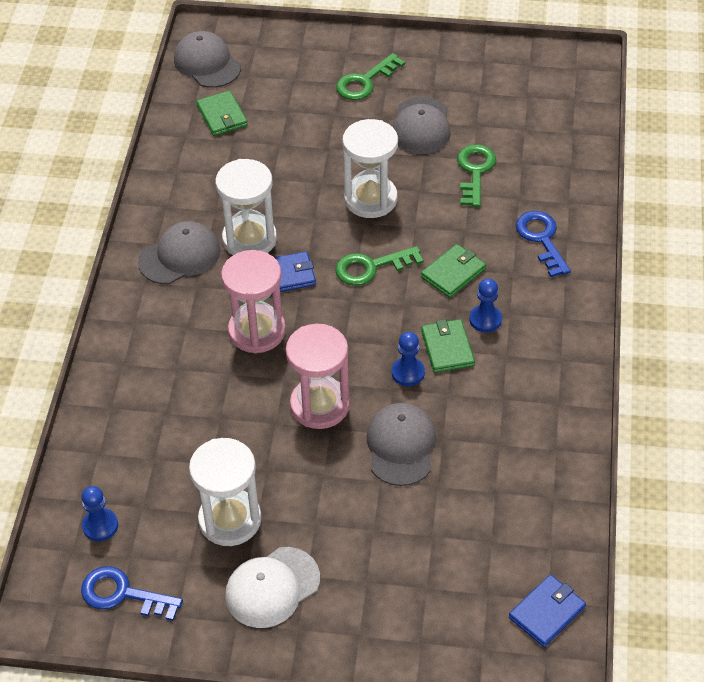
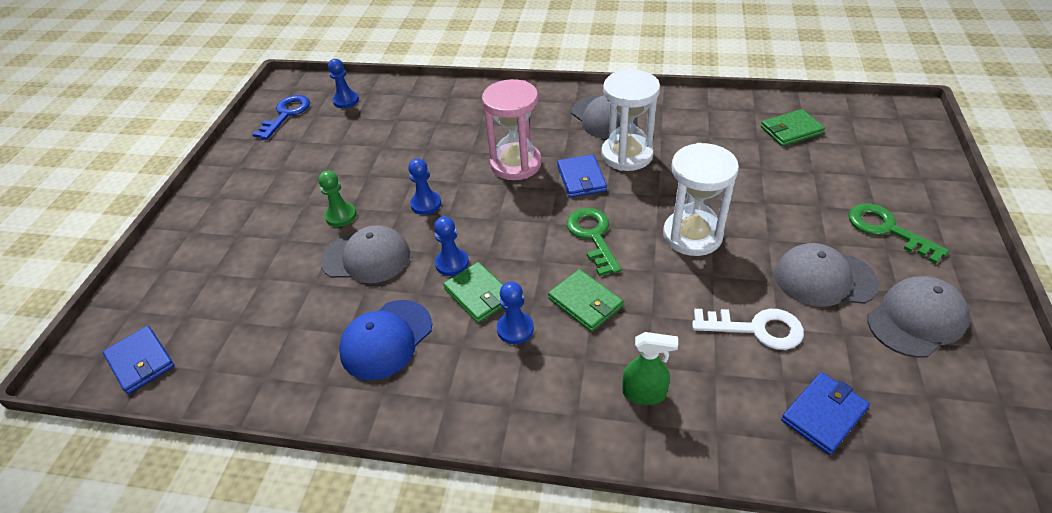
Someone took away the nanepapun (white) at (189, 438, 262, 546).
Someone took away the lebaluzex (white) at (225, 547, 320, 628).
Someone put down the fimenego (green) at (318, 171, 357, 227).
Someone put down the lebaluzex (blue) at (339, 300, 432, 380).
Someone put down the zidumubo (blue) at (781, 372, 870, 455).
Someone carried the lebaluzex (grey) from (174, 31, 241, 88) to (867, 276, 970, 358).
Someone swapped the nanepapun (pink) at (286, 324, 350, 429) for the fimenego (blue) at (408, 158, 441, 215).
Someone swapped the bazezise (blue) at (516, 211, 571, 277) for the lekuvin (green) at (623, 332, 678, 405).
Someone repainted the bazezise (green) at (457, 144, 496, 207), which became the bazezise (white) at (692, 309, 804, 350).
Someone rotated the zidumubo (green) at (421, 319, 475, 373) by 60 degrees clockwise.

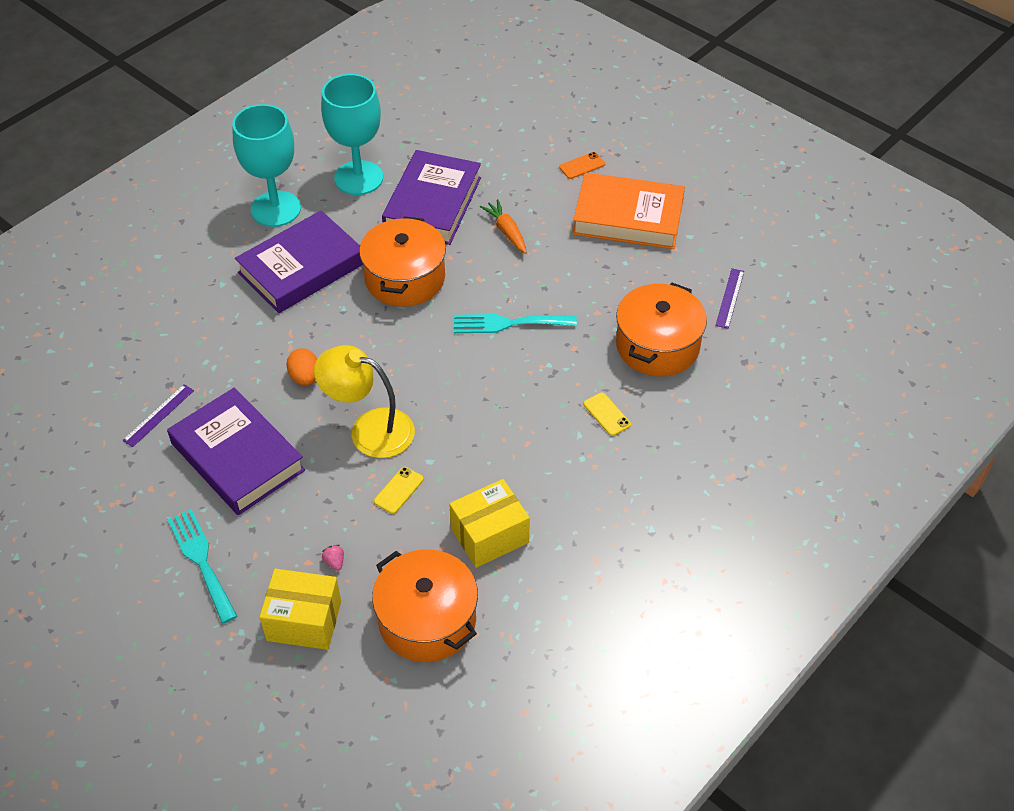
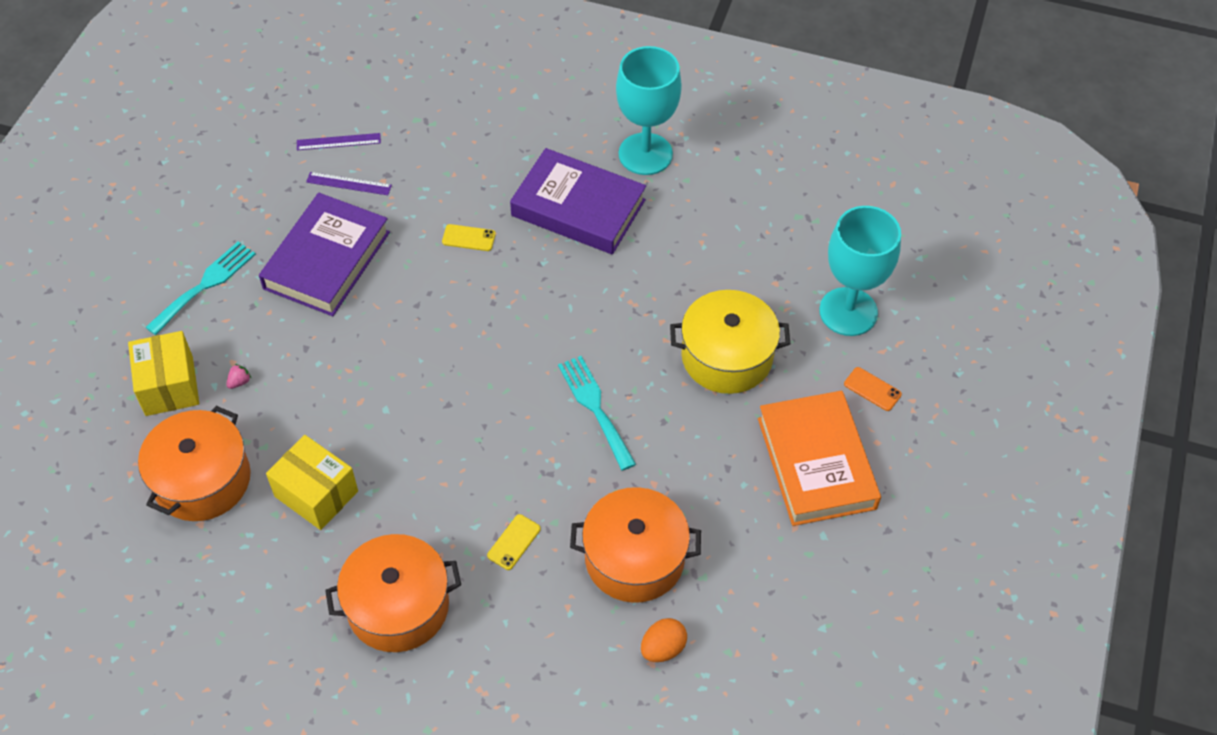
Someone took away the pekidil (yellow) at (314, 345, 415, 458).
Someone took away the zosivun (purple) at (382, 150, 481, 245).
Someone carried the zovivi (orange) from (286, 348, 317, 386) to (641, 618, 687, 662).
Someone carried the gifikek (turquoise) from (321, 74, 383, 195) to (819, 206, 901, 336).
Someone carried the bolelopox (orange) from (359, 216, 446, 307) to (325, 534, 461, 652).
Someone carried the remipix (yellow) from (374, 467, 424, 514) to (442, 224, 496, 251).
Someone carried the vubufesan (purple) from (715, 268, 744, 329) to (297, 133, 381, 150).
Someone swapped the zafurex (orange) at (480, 199, 527, 254) for the bolelopox (yellow) at (670, 290, 790, 394).

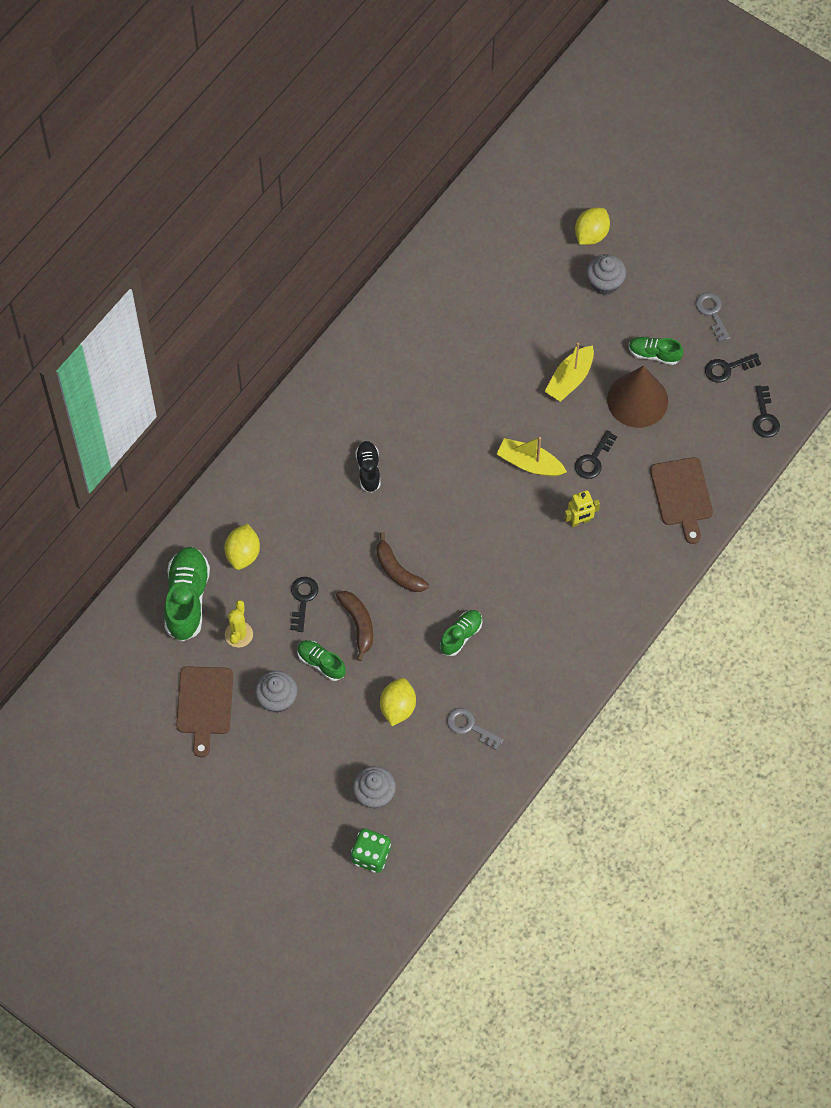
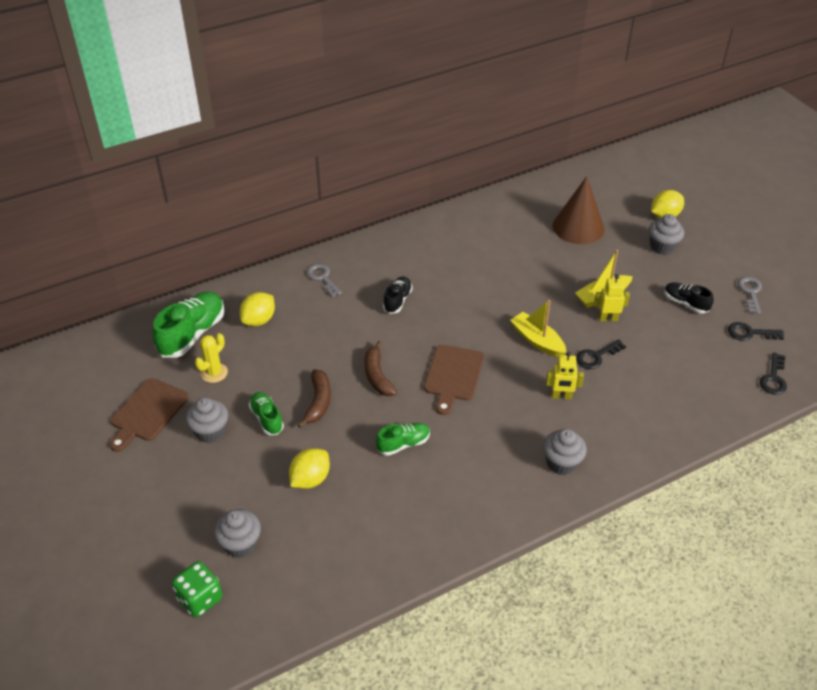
Someone took away the bazezise (black) at (290, 577, 318, 632).
Someone put down the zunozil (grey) at (543, 429, 587, 475).
Someone put down the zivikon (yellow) at (594, 274, 630, 321).
Someone carried the bazezise (grey) from (447, 708, 504, 750) to (306, 263, 342, 297).
Someone carried the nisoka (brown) from (607, 366, 668, 428) to (553, 176, 605, 244).
Someone carried the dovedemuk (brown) from (650, 457, 713, 544) to (424, 345, 484, 415).
Someone repainted the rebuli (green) at (629, 337, 683, 365), which became the rebuli (black) at (664, 282, 714, 313).

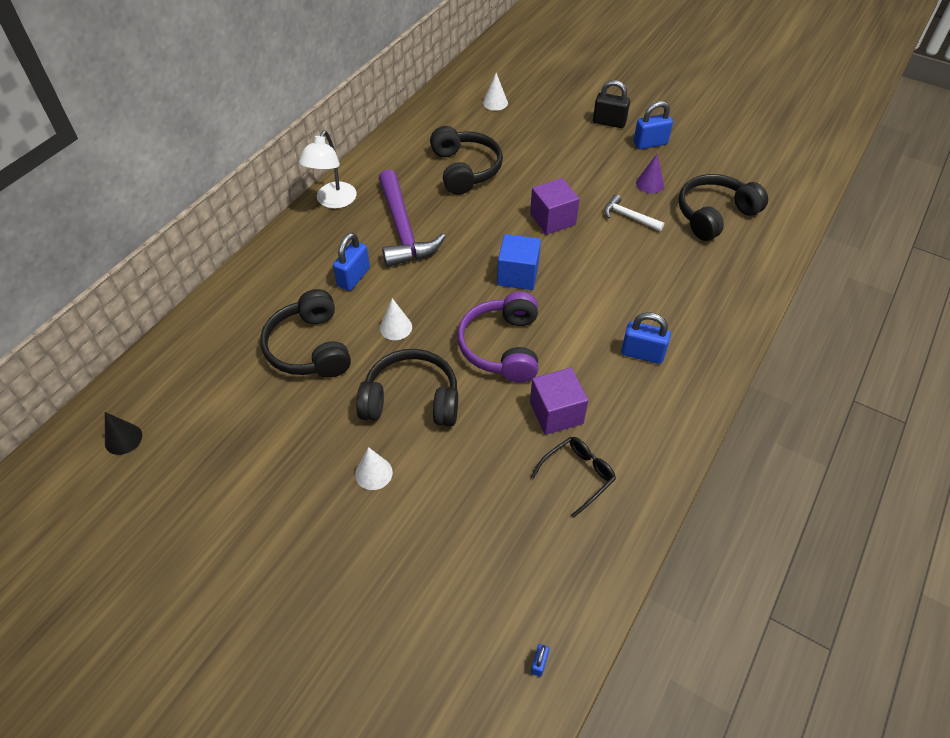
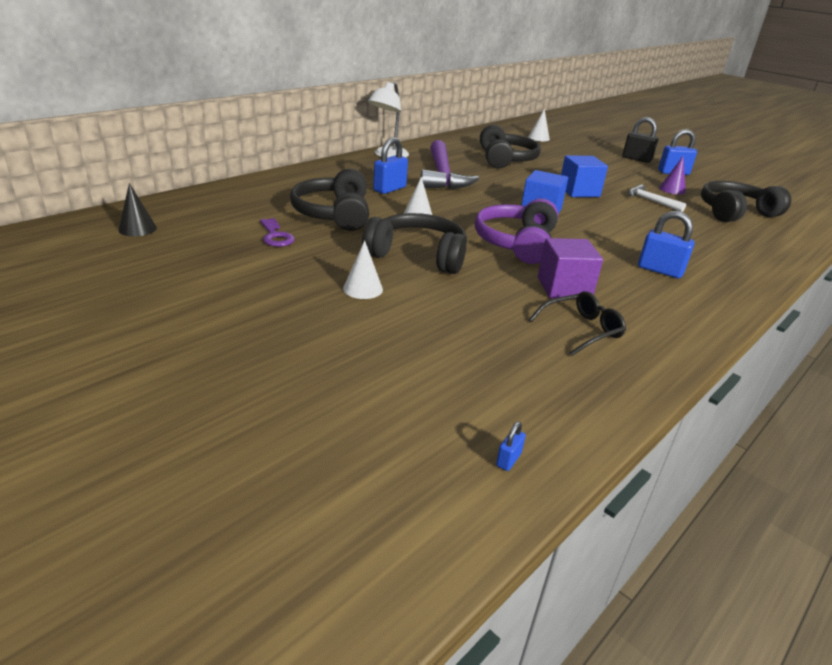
Someone put down the bazezise (purple) at (260, 218, 295, 247).
Someone repainted the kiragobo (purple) at (530, 178, 580, 235), which became the kiragobo (blue) at (561, 156, 608, 197).

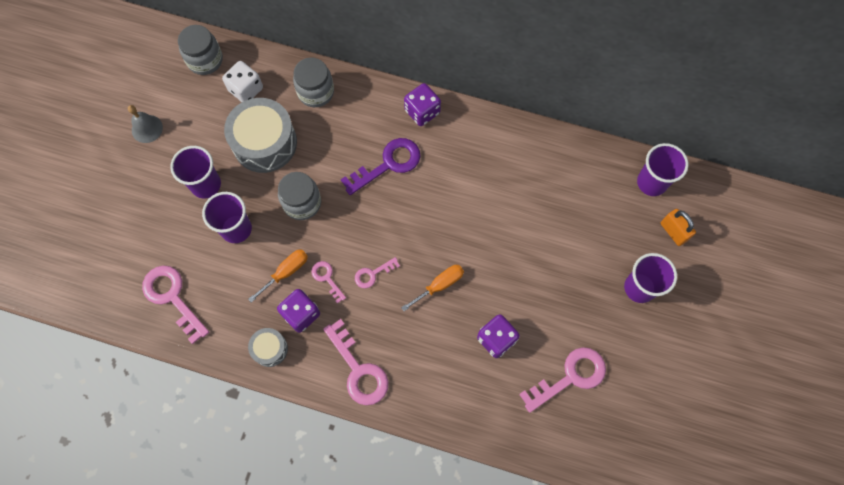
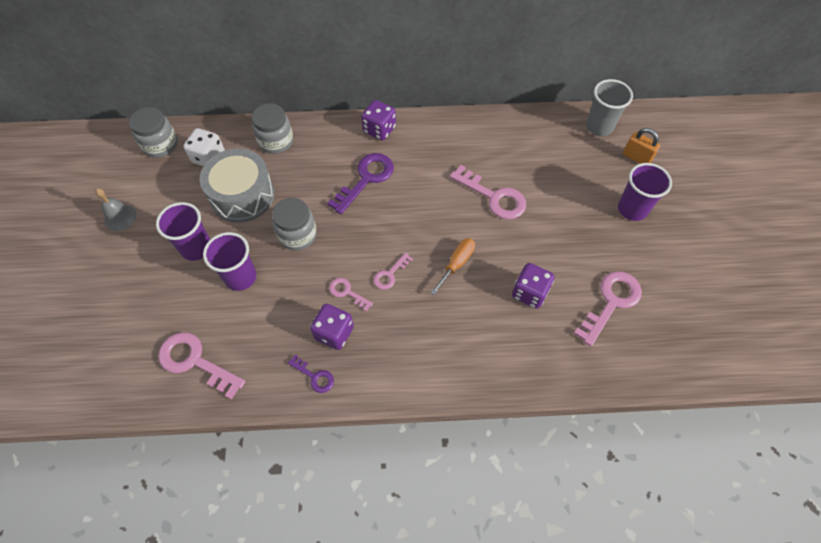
Someone took away the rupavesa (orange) at (248, 249, 308, 303).
Someone carried the bazezise (pink) from (323, 319, 388, 405) to (450, 165, 526, 219).
Someone swapped the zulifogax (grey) at (248, 328, 288, 367) for the bazezise (purple) at (288, 355, 334, 393).
Someone repainted the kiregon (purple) at (637, 143, 689, 196), which became the kiregon (grey) at (586, 79, 633, 136).

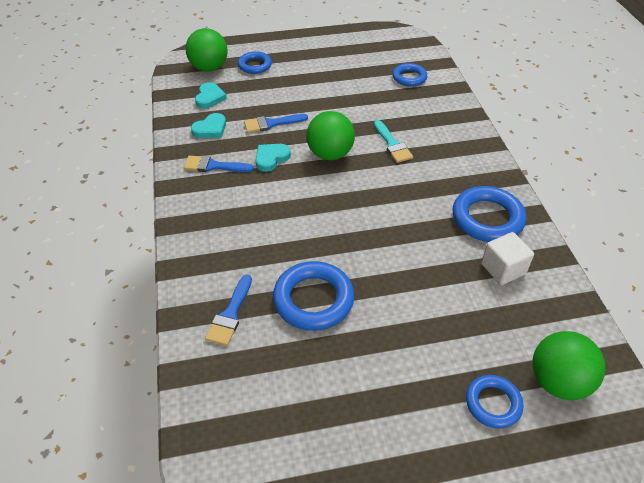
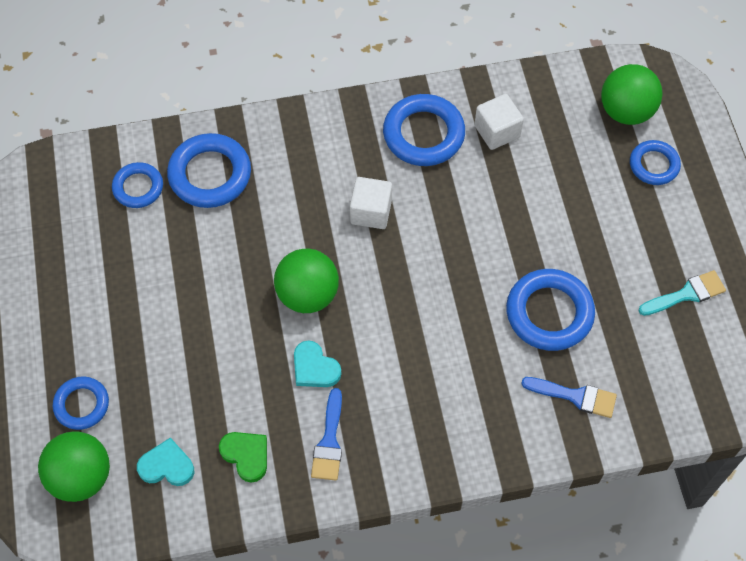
Someone took away the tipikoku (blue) at (244, 114, 308, 133).
Someone put down the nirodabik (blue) at (167, 133, 251, 208).
Someone put down the kiragobo (white) at (350, 177, 392, 229).
Someone carried the tipikoku (turquoise) from (374, 120, 413, 163) to (638, 270, 726, 316).
Someone repainted the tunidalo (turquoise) at (191, 113, 226, 138), which became the tunidalo (green) at (219, 432, 267, 483).

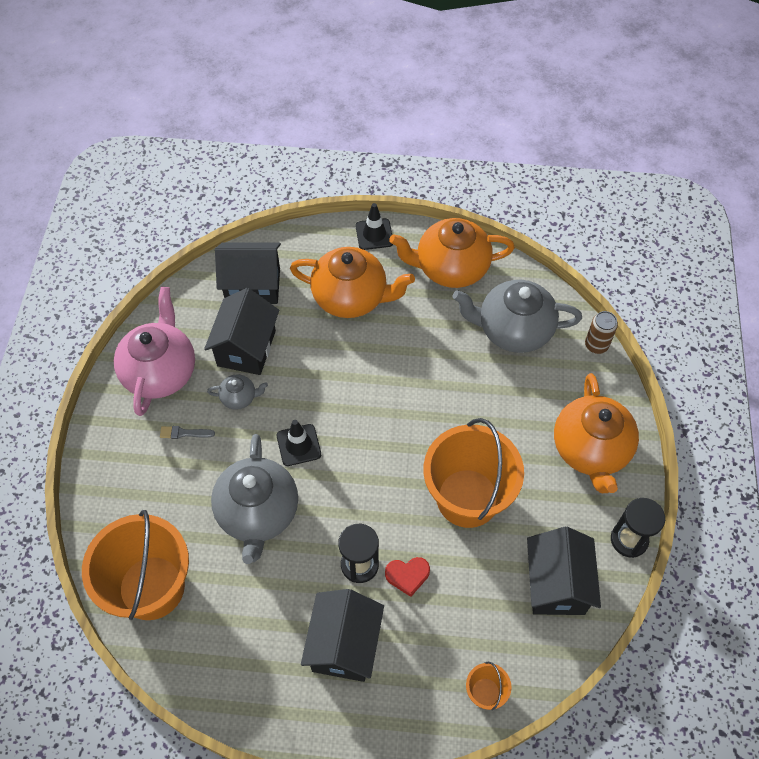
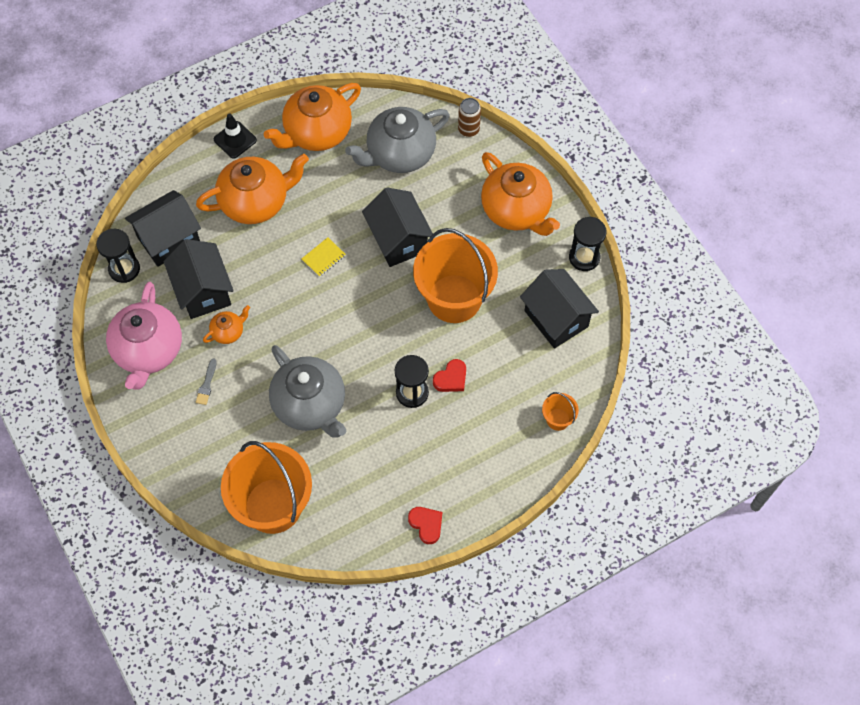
Someone took away the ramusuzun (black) at (277, 420, 321, 466).
Someone put down the nanepapun (black) at (97, 229, 140, 283).
Someone put down the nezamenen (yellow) at (302, 237, 346, 277).
Someone put down the tunidalo (red) at (408, 507, 442, 544).
Someone carried the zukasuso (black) from (301, 589, 384, 682) to (362, 187, 433, 267).
Someone repainted the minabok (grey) at (207, 374, 268, 410), which became the minabok (orange) at (203, 305, 250, 344).
Someone rotated the minabok (pink) at (114, 287, 195, 416) by 150 degrees counterclockwise.
Someone rotated the tipikoku (grey) at (160, 426, 215, 439) by 45 degrees counterclockwise.

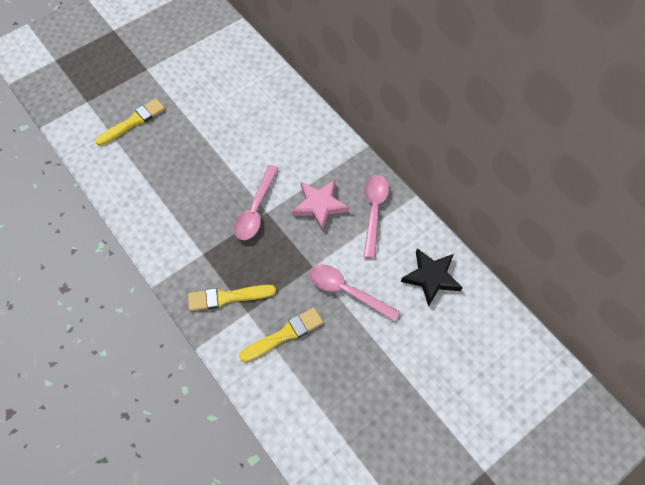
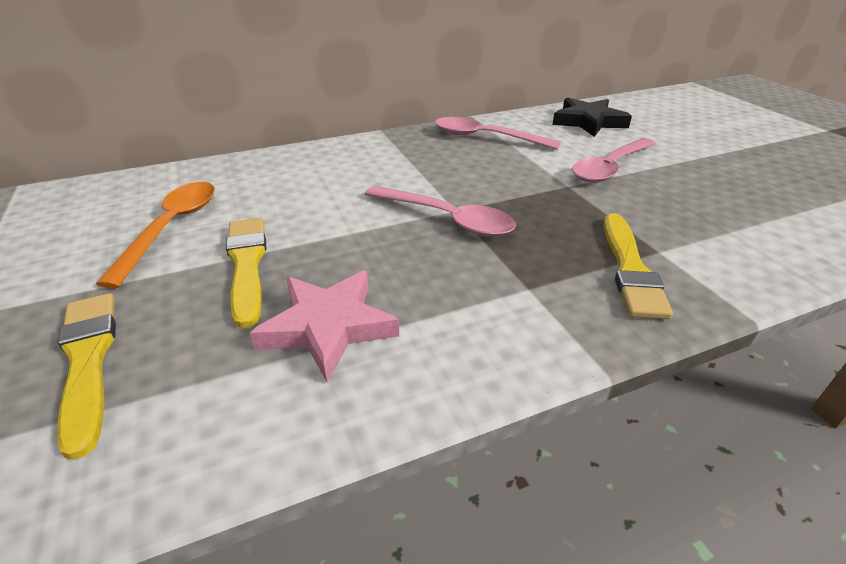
Someone put down the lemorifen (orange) at (96, 182, 215, 289).
Someone carried the tipikoku (yellow) from (239, 307, 323, 362) to (226, 218, 266, 328).
Someone carried the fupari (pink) from (292, 180, 349, 232) to (250, 271, 399, 383).

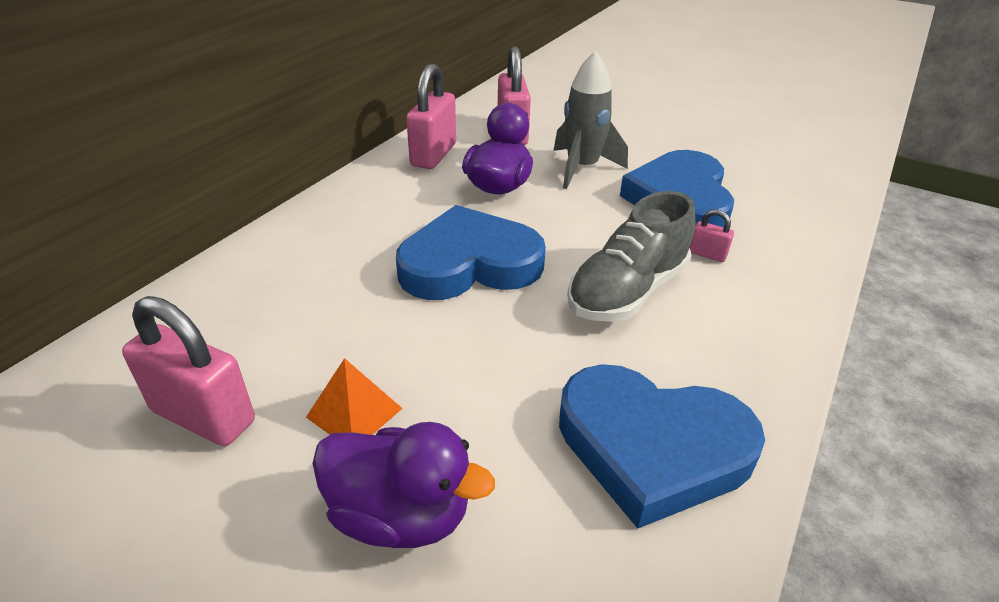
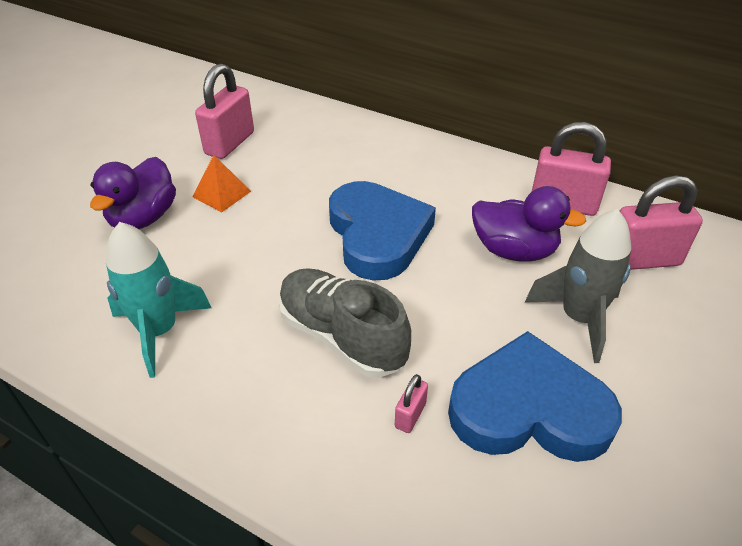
Someone swapped the tunidalo (blue) at (559, 364, 765, 529) for the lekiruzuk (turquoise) at (106, 222, 211, 378).

